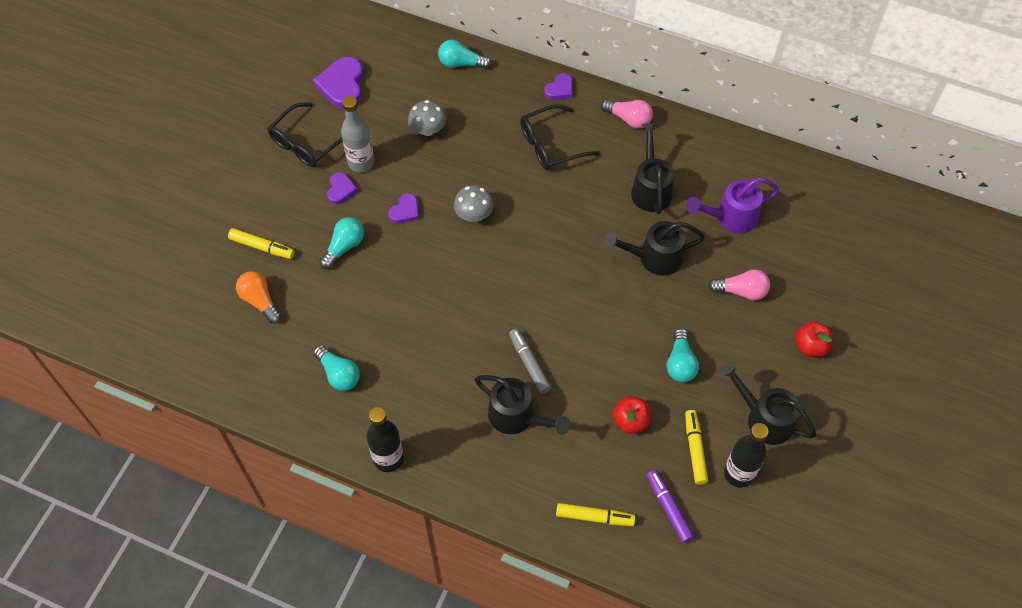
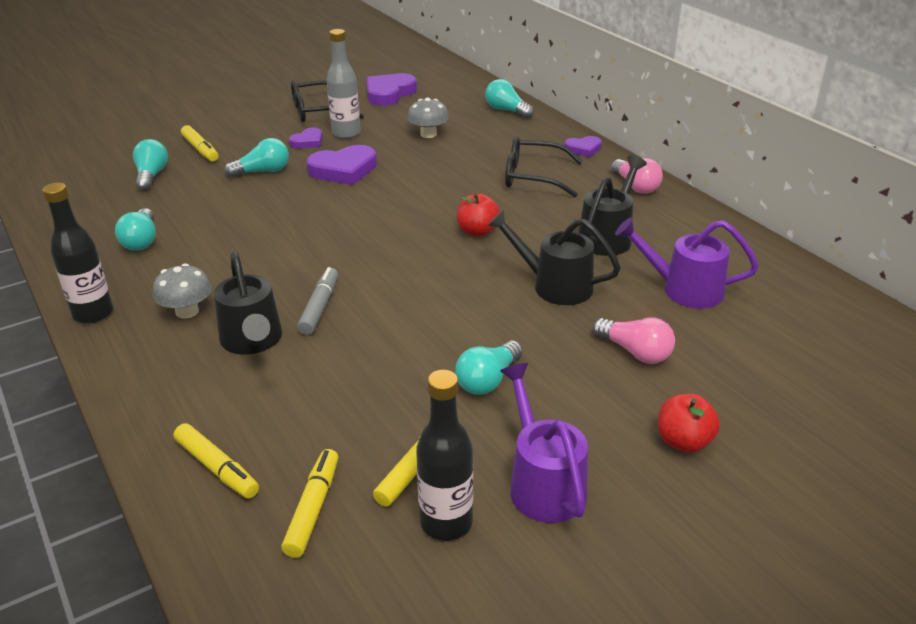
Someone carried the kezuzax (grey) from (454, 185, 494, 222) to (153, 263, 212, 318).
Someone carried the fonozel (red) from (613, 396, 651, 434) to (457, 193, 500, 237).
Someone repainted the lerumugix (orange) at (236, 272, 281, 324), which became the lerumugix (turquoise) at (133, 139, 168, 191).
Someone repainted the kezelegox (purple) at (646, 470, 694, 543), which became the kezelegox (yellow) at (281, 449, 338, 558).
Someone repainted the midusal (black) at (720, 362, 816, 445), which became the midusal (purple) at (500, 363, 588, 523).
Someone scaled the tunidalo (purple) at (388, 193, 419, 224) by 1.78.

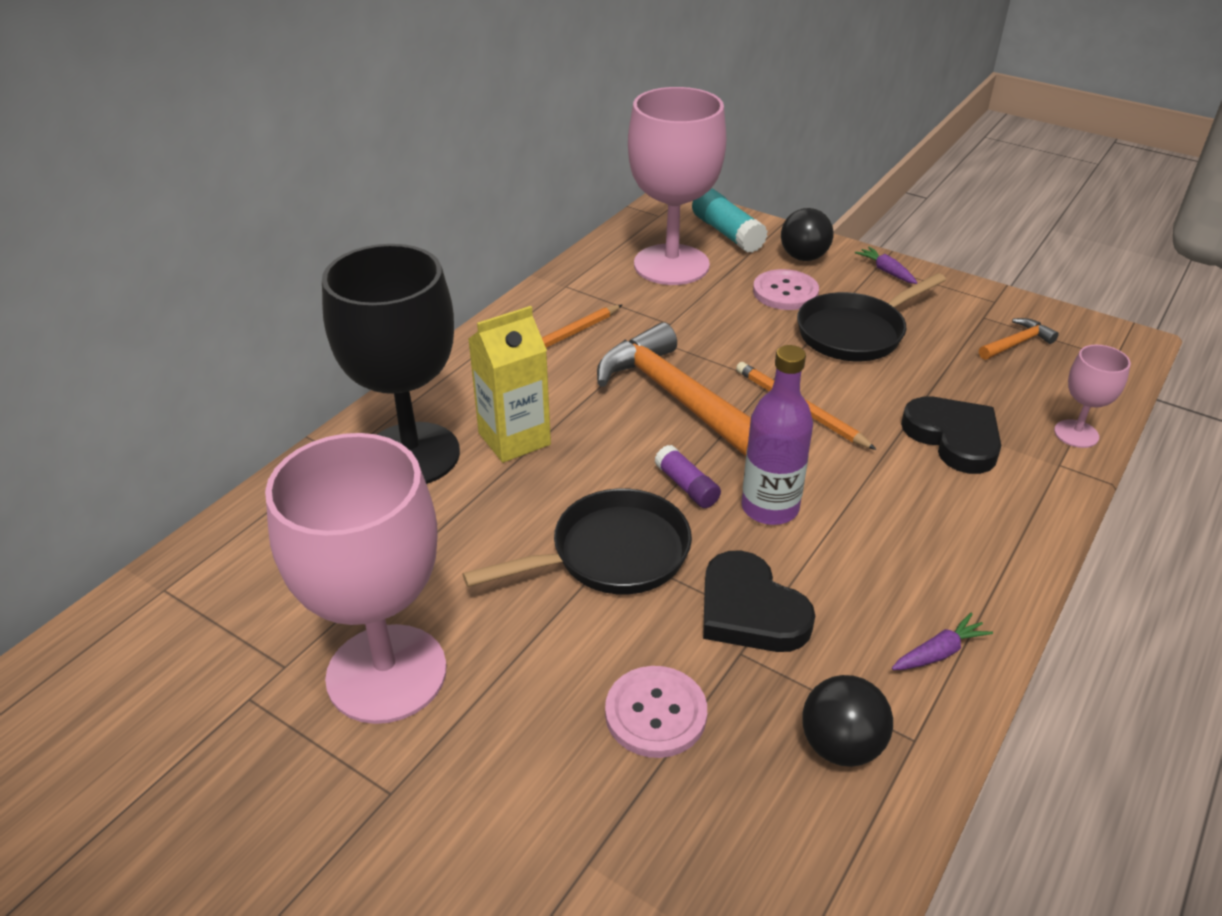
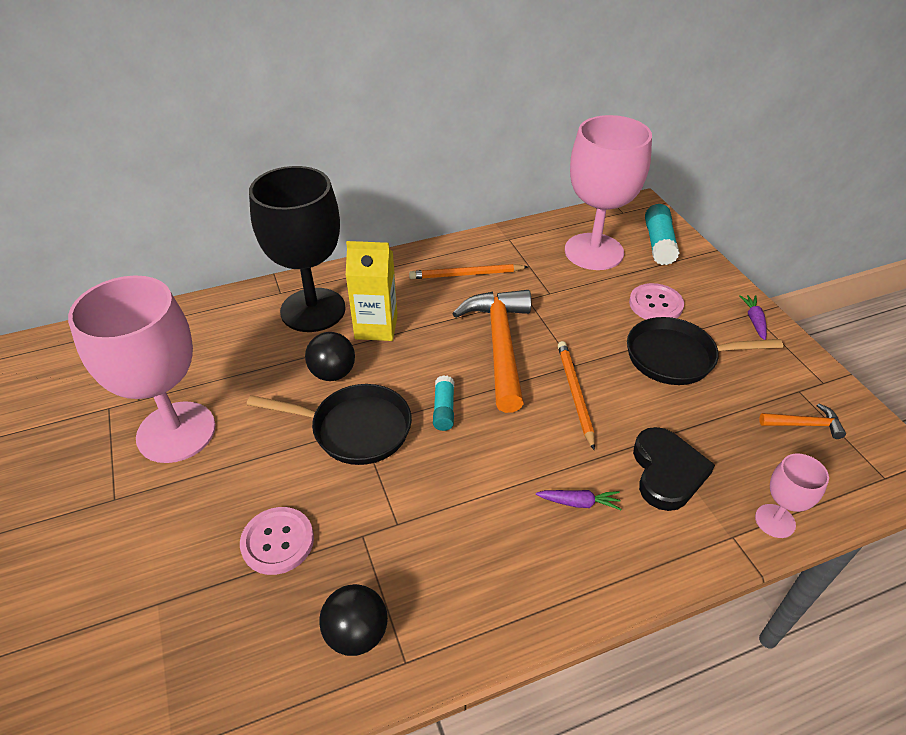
Someone took away the tunidalo (black) at (703, 550, 815, 652).
Someone took away the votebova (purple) at (741, 345, 813, 525).
Someone carried the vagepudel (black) from (781, 208, 834, 261) to (305, 332, 355, 381).
Someone carried the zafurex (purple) from (892, 613, 993, 670) to (536, 490, 621, 510).
Someone repainted the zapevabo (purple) at (654, 445, 721, 508), which became the zapevabo (turquoise) at (433, 375, 454, 431).

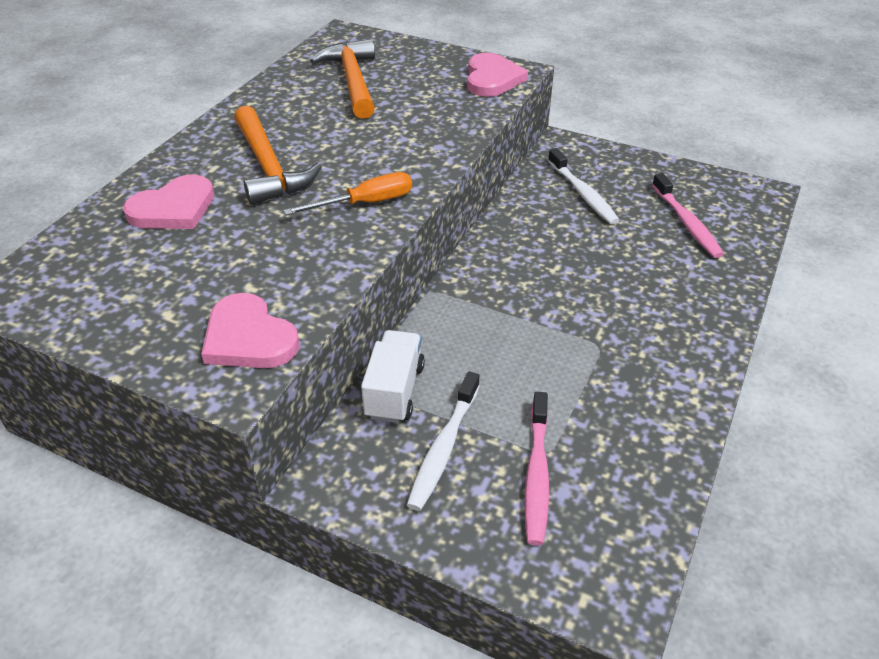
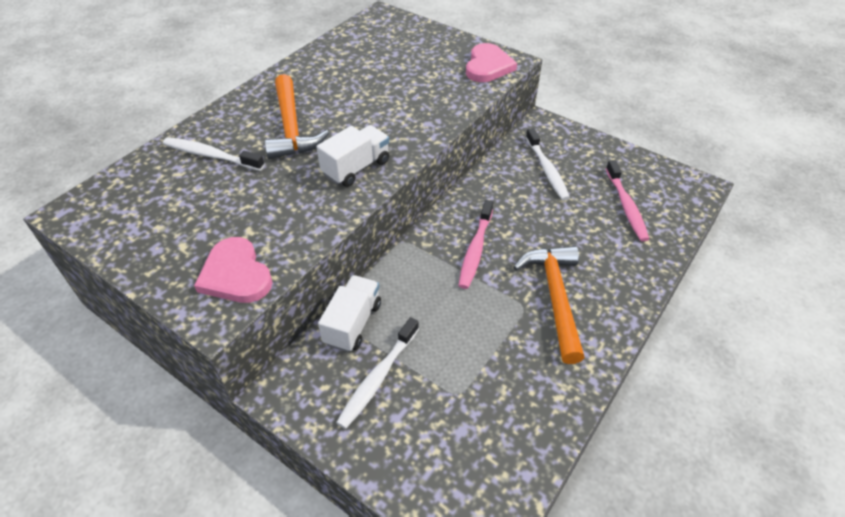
Someone carried the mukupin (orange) from (310, 39, 375, 119) to (513, 246, 585, 364).
Someone carried the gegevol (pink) from (525, 392, 549, 546) to (458, 200, 493, 289).
Someone swapped the tunidalo (pink) at (123, 174, 214, 229) for the gegevol (white) at (163, 137, 265, 171).
Someone swapped the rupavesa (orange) at (283, 172, 412, 215) for the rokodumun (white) at (316, 125, 389, 187).

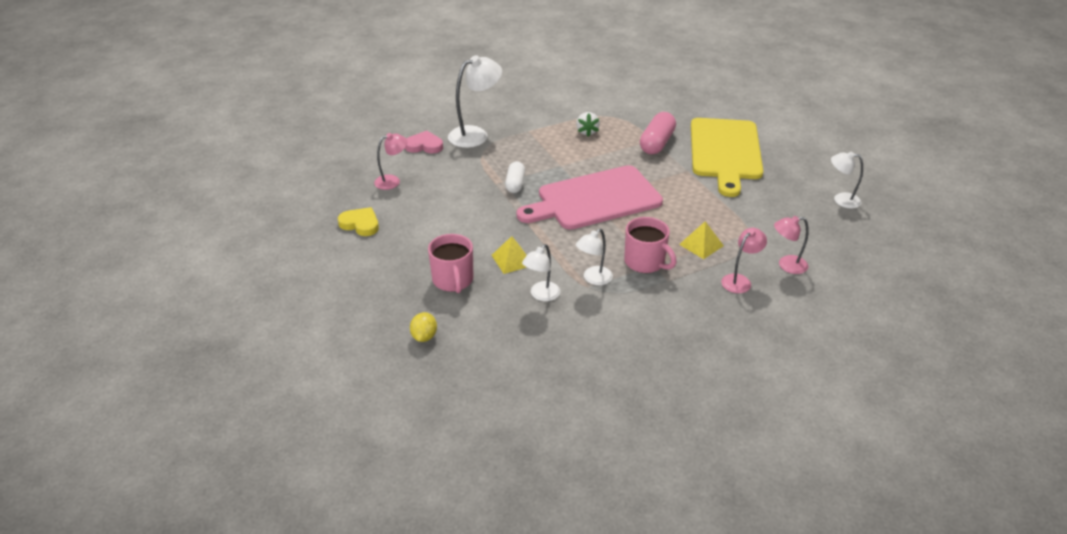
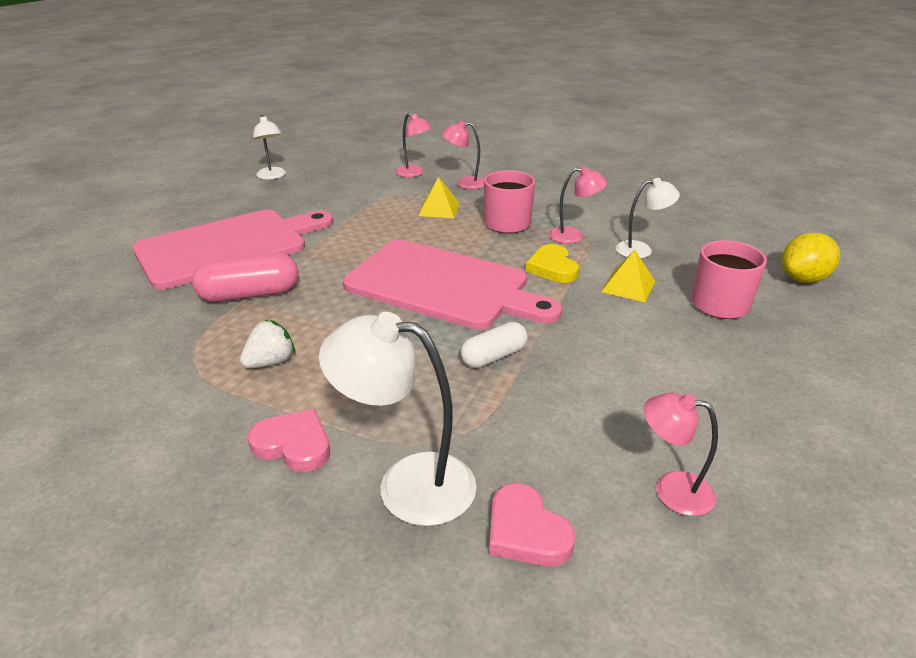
Someone put down the tunidalo (pink) at (248, 409, 330, 472).
Someone carried the tunidalo (yellow) from (338, 207, 379, 236) to (526, 244, 579, 283).
Someone repainted the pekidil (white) at (576, 229, 613, 285), which became the pekidil (pink) at (549, 166, 607, 244).
Someone repainted the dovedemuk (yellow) at (691, 118, 763, 197), which became the dovedemuk (pink) at (133, 209, 333, 290).
Someone scaled the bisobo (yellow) at (410, 312, 437, 342) by 1.50.

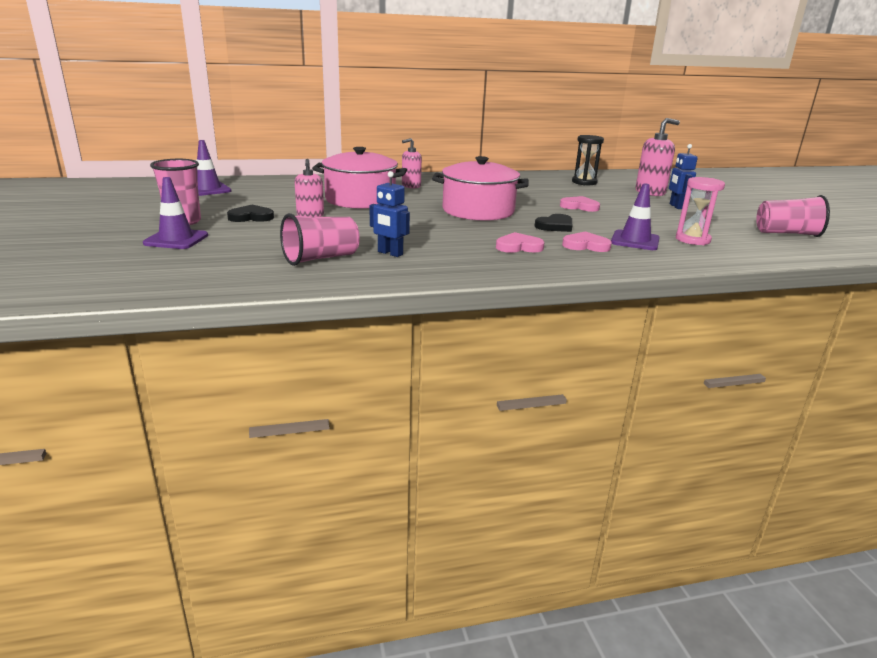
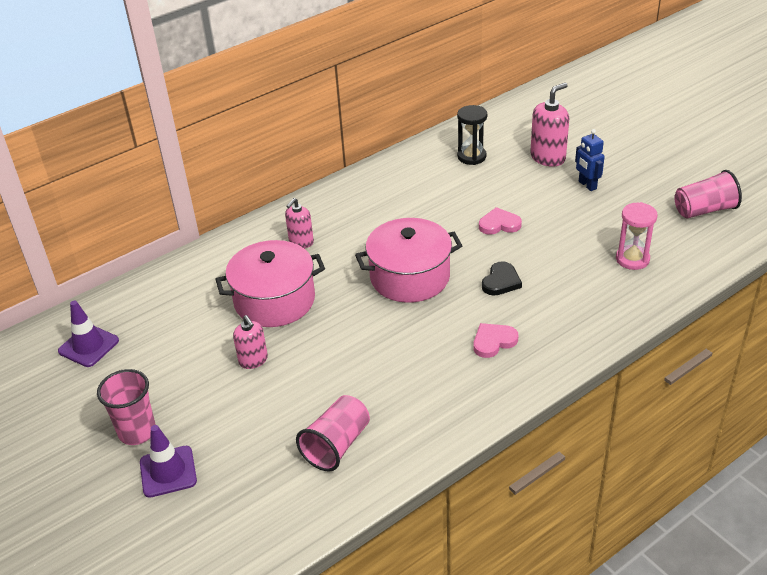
Someone took away the tunidalo (black) at (227, 205, 274, 222).
Someone took away the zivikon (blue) at (370, 171, 410, 257).
Someone took away the tunidalo (pink) at (562, 231, 612, 252).
Someone took away the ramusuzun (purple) at (611, 184, 660, 250).

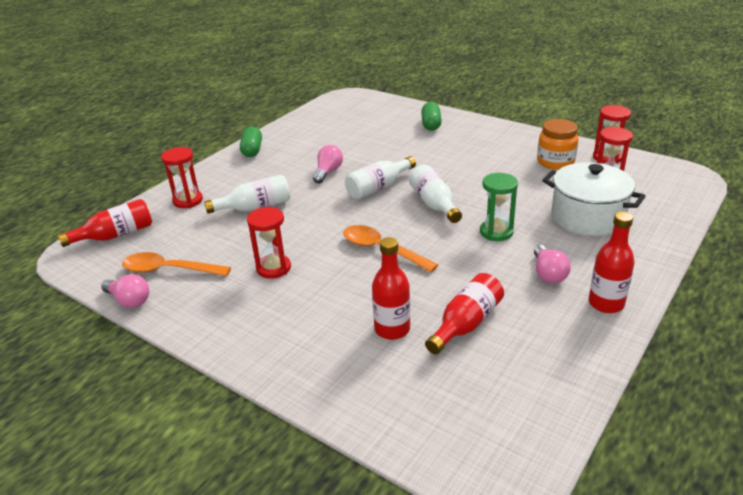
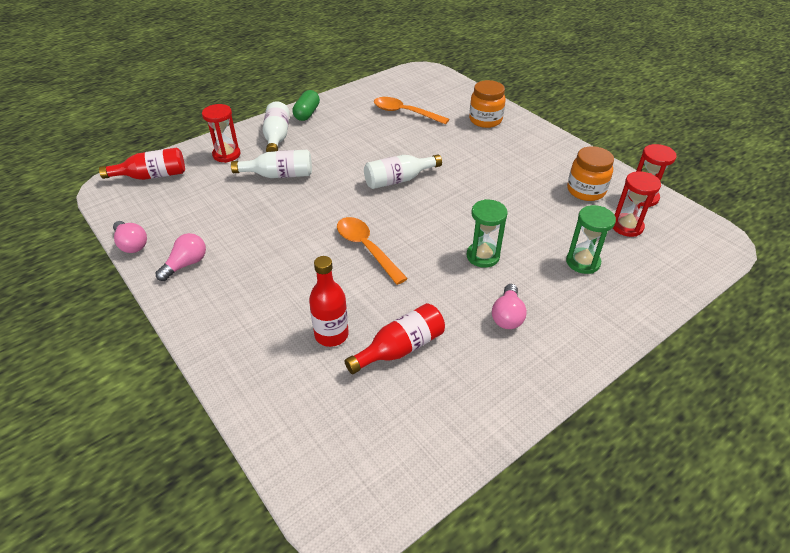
Someone took away the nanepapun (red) at (247, 207, 291, 279).
Someone took away the votebova (red) at (589, 212, 635, 313).
Someone carried the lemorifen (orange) from (122, 252, 231, 276) to (374, 97, 449, 125).
Someone carried the lerumugix (pink) from (313, 145, 343, 183) to (156, 233, 206, 281).
Someone carried the votebova (white) from (409, 165, 462, 223) to (263, 101, 290, 152).
Someone swapped the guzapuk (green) at (421, 102, 442, 131) for the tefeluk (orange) at (469, 80, 505, 128).
Someone swapped the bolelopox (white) at (543, 162, 646, 236) for the nanepapun (green) at (566, 205, 616, 274).

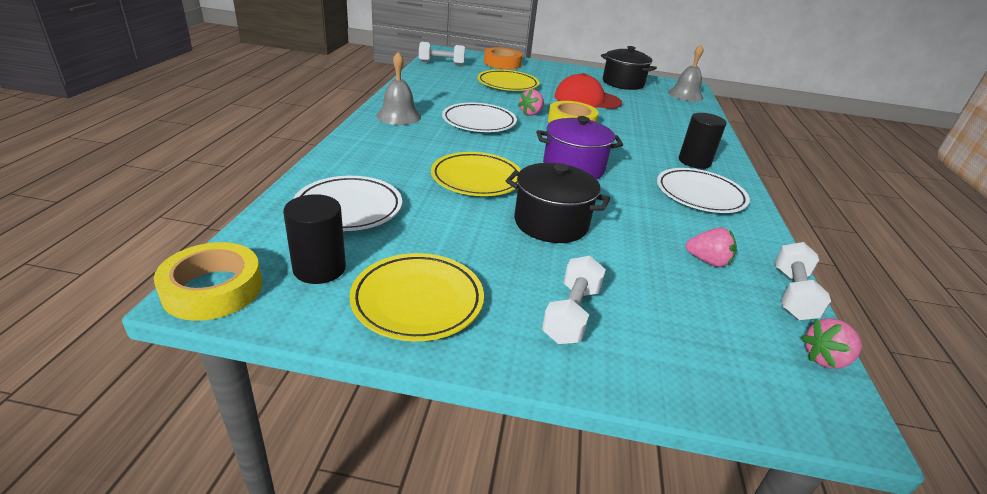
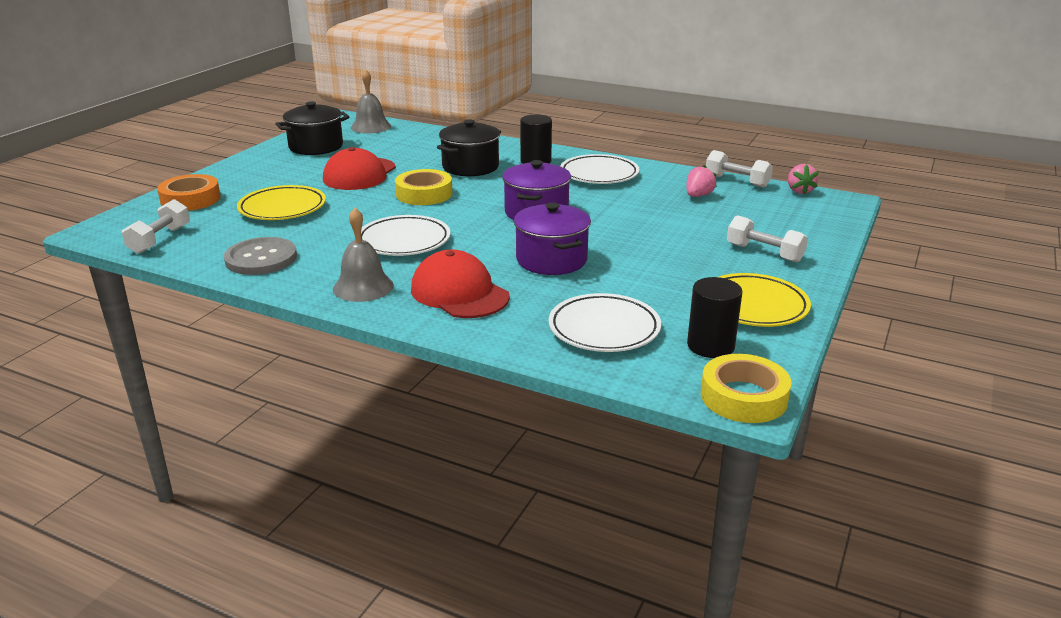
Someone took away the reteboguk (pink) at (518, 89, 544, 116).
Someone put down the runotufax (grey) at (224, 237, 297, 275).
Someone put down the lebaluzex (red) at (411, 250, 510, 318).
Someone carried the bolelopox (black) from (506, 163, 610, 243) to (437, 119, 501, 176).
Someone swapped the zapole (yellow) at (431, 152, 521, 196) for the bolelopox (purple) at (514, 203, 591, 275).

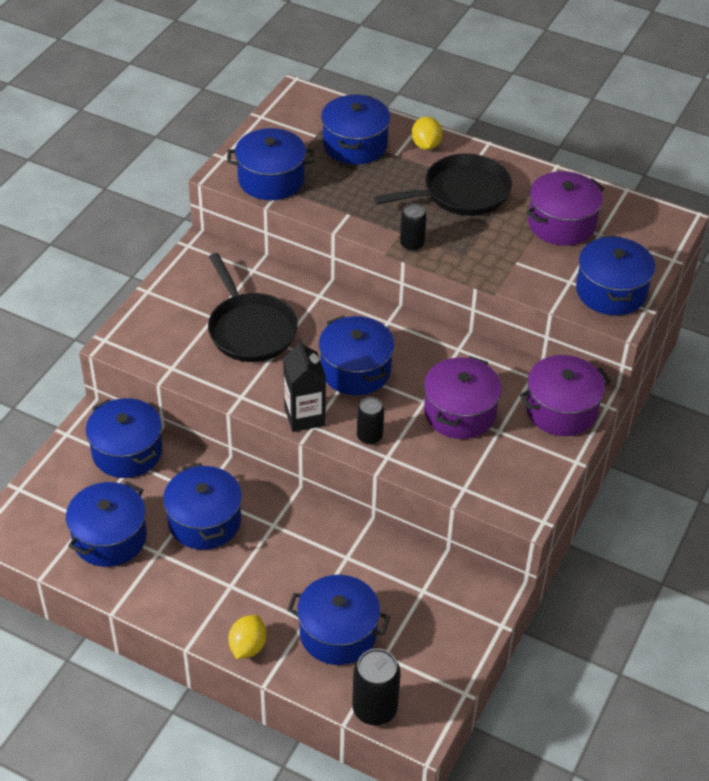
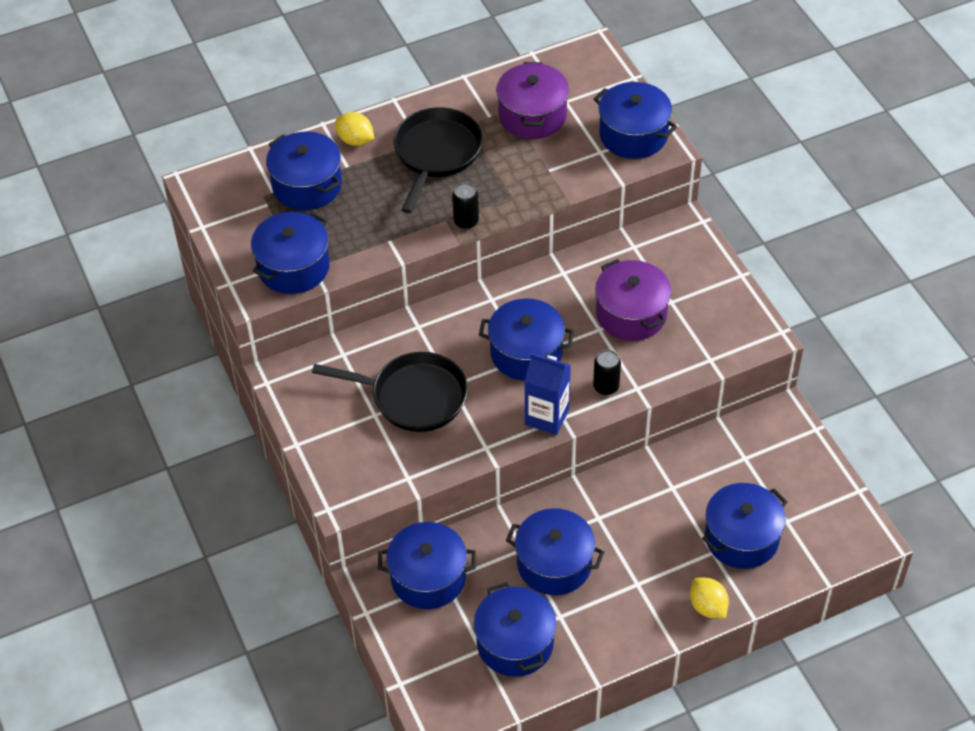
Someone took away the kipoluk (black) at (352, 649, 401, 726).
Someone took away the bolelopox (purple) at (520, 355, 611, 436).
Someone repainted the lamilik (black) at (283, 339, 326, 432), which became the lamilik (blue) at (524, 353, 571, 435).

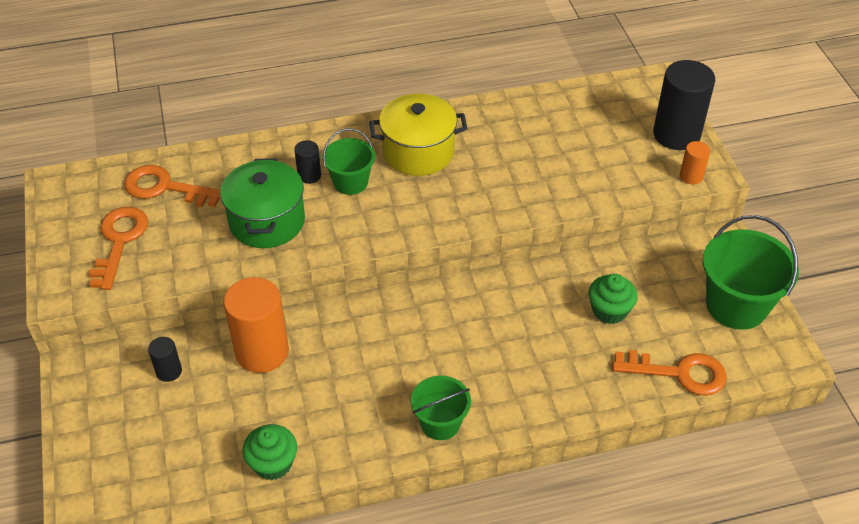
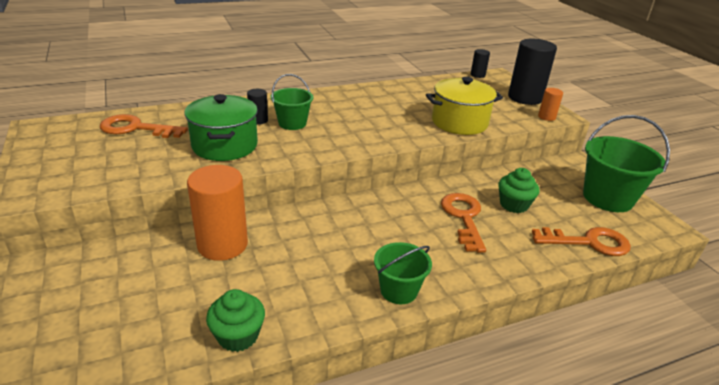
Someone carried the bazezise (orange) from (89, 207, 148, 290) to (441, 193, 486, 253).
Someone carried the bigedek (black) from (148, 337, 182, 382) to (471, 49, 490, 78).
Someone carried the bolelopox (yellow) from (369, 94, 467, 176) to (426, 77, 503, 135).

